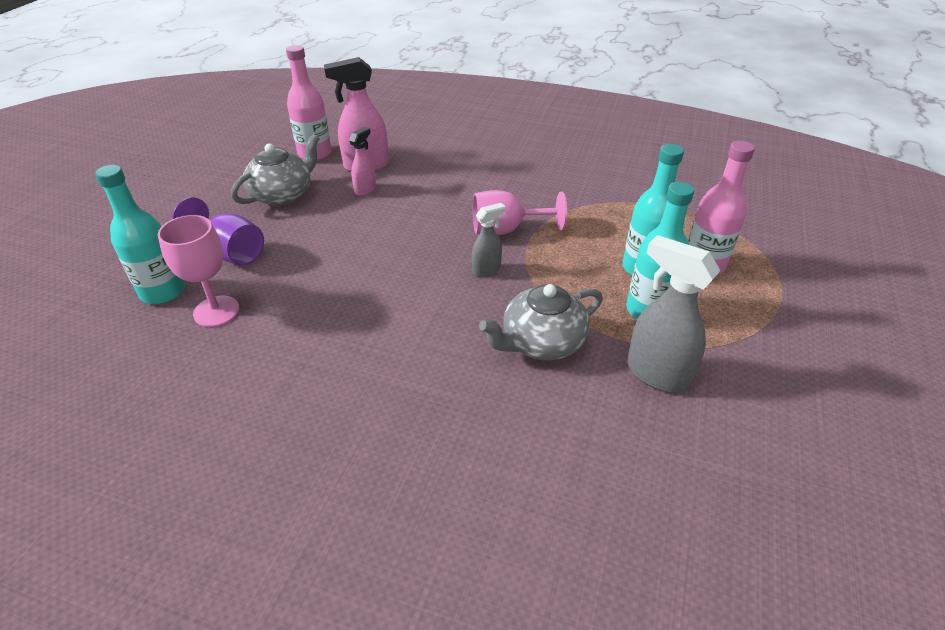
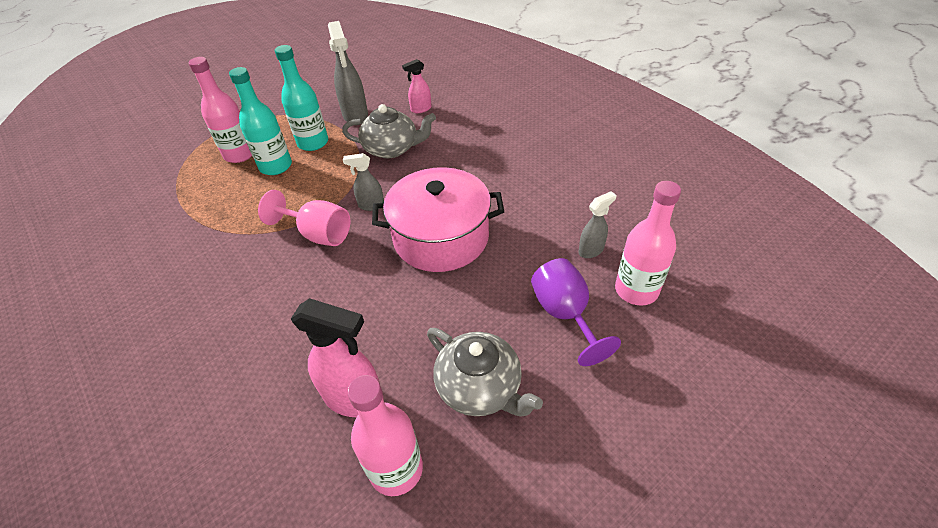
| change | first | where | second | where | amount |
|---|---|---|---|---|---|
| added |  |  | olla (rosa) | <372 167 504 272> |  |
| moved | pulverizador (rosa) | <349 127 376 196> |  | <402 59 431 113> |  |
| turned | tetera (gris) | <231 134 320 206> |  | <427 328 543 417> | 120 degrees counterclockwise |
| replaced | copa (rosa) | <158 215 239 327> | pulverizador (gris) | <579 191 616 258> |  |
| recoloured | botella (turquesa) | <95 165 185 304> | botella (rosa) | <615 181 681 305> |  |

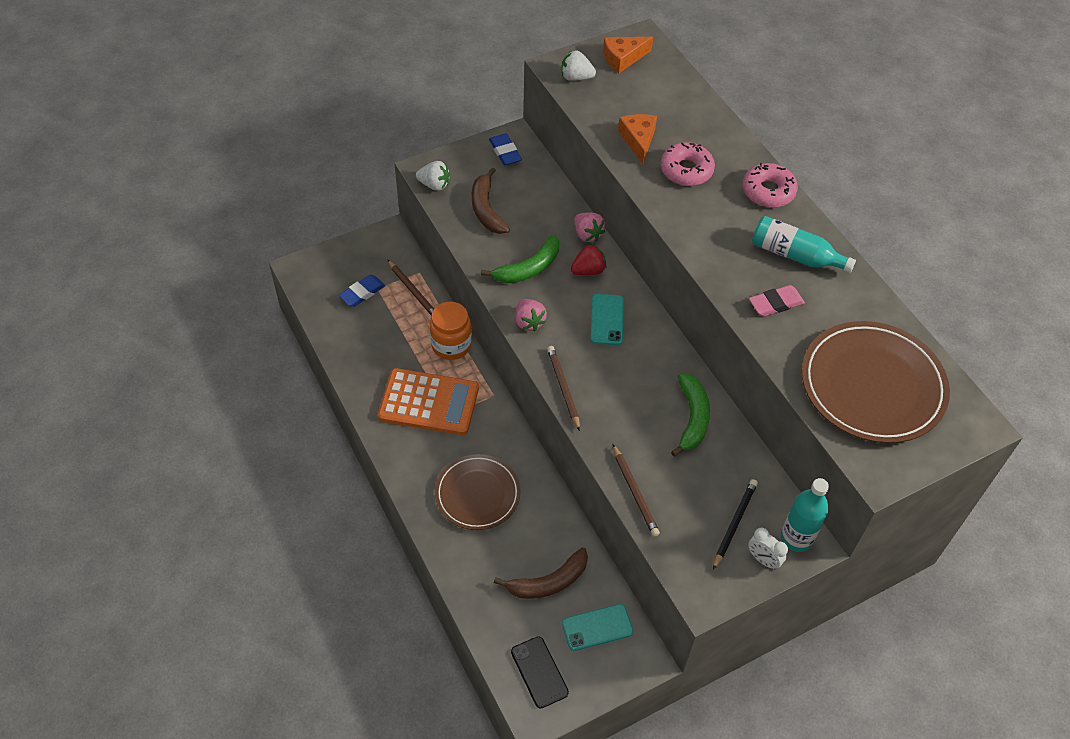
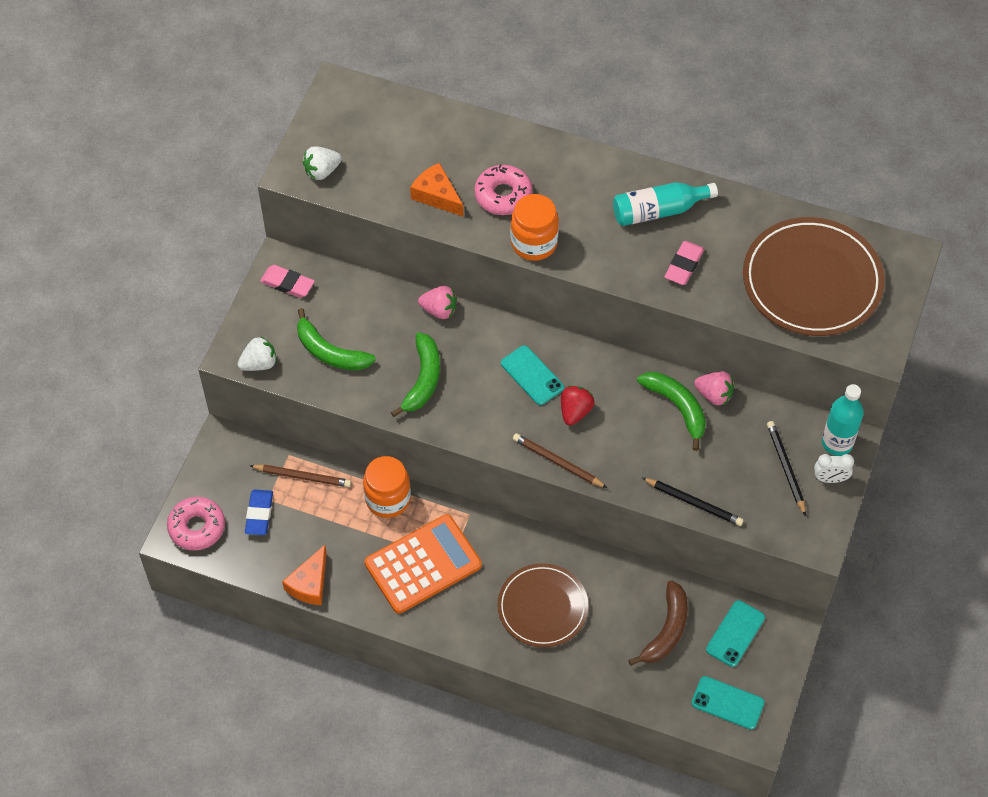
| change | first | where | second | where | amount |
|---|---|---|---|---|---|
| moved | rosquilla (rosa) | <742 163 798 208> |  | <167 497 225 550> |  |
| recoloured | goma de borrar (azul) | <489 133 522 165> | goma de borrar (rosa) | <260 265 315 298> |  |
| moved | queso (naranja) | <603 37 653 73> |  | <282 545 327 605> |  |
| recoloured | plátano (marrón) | <472 168 510 234> | plátano (verde) | <297 308 376 370> |  |
| added |  |  | tarro (naranja) | <511 194 559 261> |  |
| moved | fresa (rojo) | <571 244 607 275> |  | <561 386 594 426> |  |
| recoloured | lápiz (marrón) | <613 444 660 537> | lápiz (negro) | <642 478 744 526> |  |
| recoloured | móvil (negro) | <511 636 569 708> | móvil (turquesa) | <691 676 765 729> |  |
| moved | fresa (rosa) | <515 299 547 331> |  | <694 371 734 405> |  |

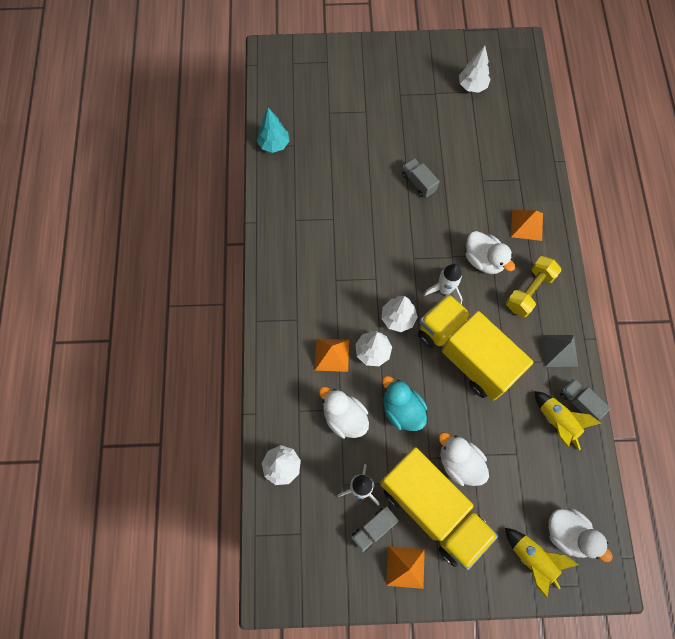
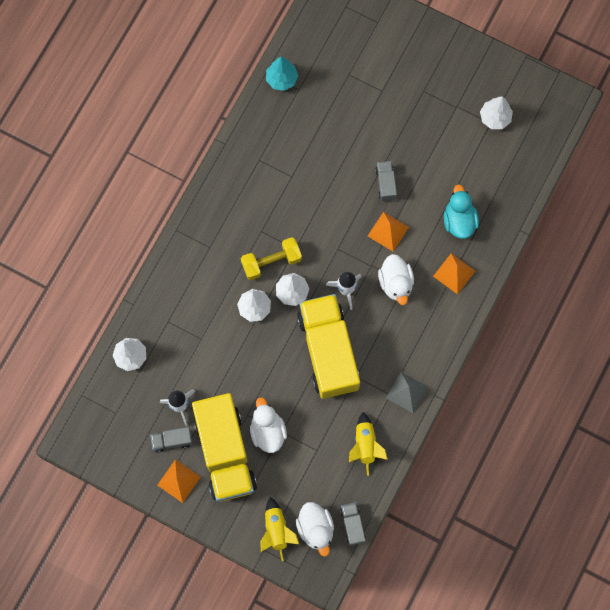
| change | first | where | second | where | amount |
|---|---|---|---|---|---|
| moved | mancuerna (amarillo) | <506 256 562 317> |  | <241 237 302 280> |  |
| moved | camión (gris) | <560 379 611 421> |  | <340 502 366 546> |  |
| moved | pirámide (naranja) | <315 339 349 372> |  | <368 212 409 252> |  |
| moved | pato (turquesa) | <382 376 427 431> |  | <444 184 479 239> |  |
| removed | pato (blanco) | <319 387 369 438> |  |  |  |

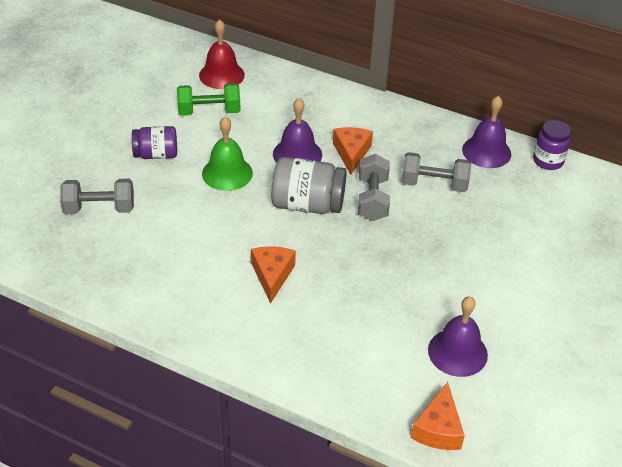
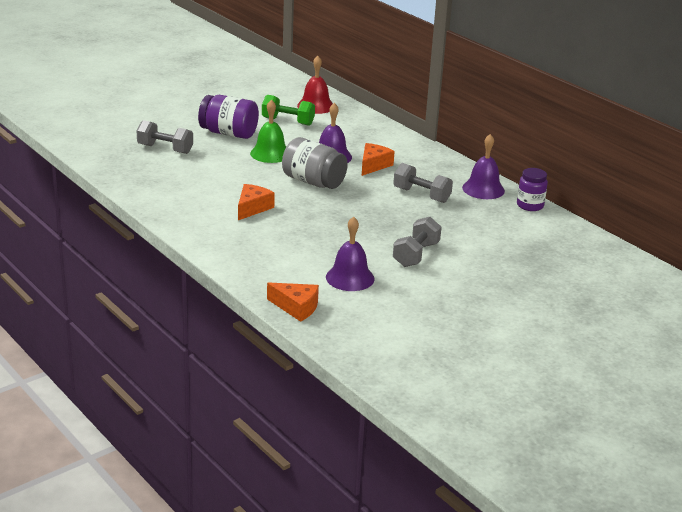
| change | first | where | second | where | amount |
|---|---|---|---|---|---|
| resized | tarro (morado) | <132 126 177 159> |  | <198 95 259 139> | x1.53 |
| turned | queso (naranja) | <410 382 465 450> |  | <267 282 319 322> | 105 degrees counterclockwise |
| moved | mancuerna (gris) | <358 154 390 221> |  | <393 217 442 267> |  |

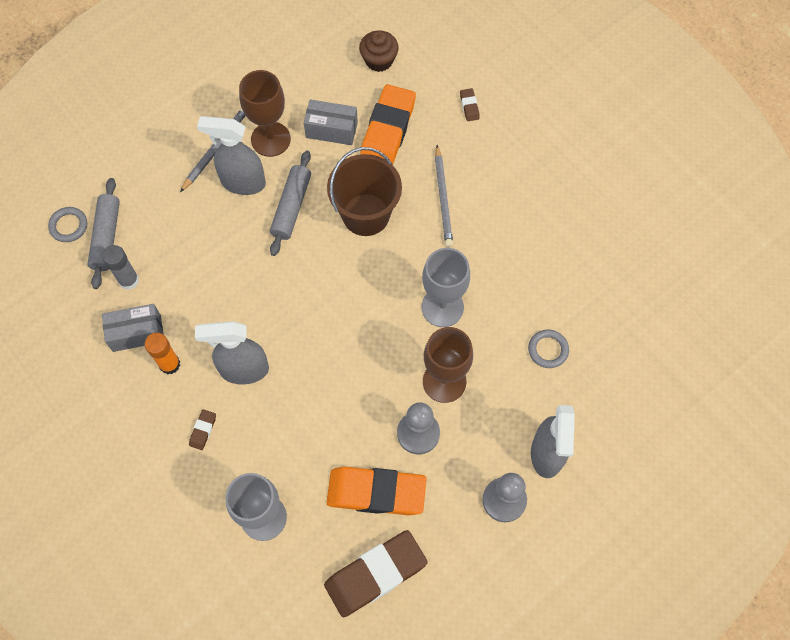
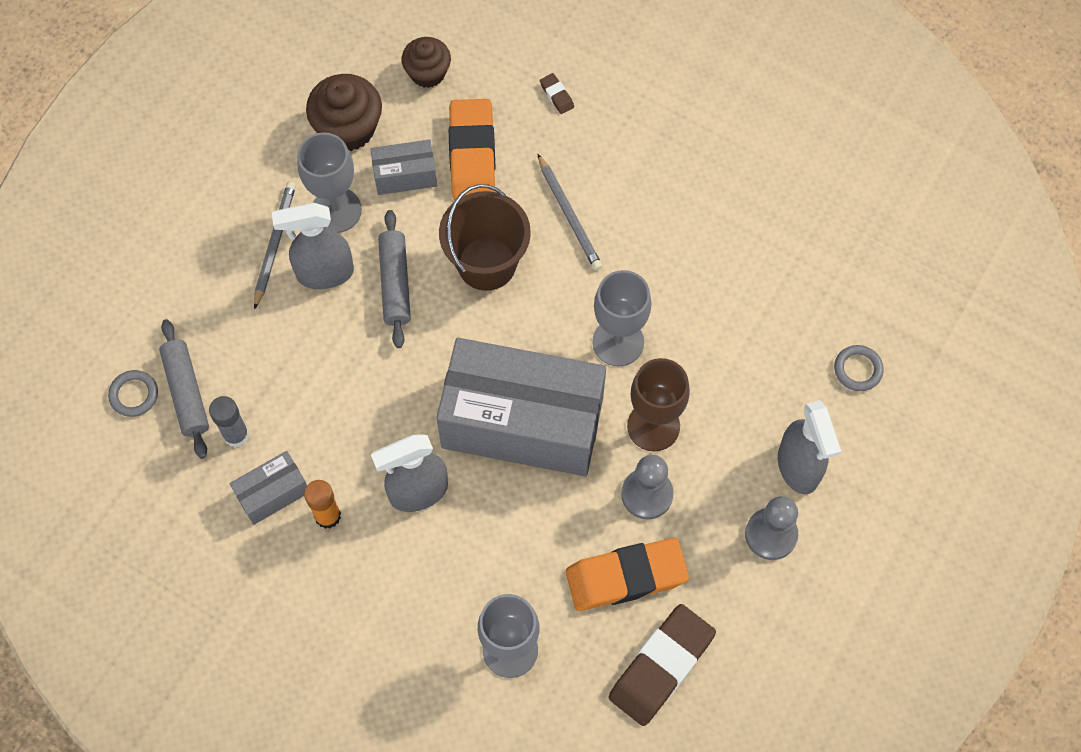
| change | first | where | second | where | amount |
|---|---|---|---|---|---|
| recoloured | copa (marrón) | <239 70 291 157> | copa (gris) | <297 132 362 233> |  |
| added |  |  | magdalena (marrón) | <306 74 382 151> |  |
| added |  |  | caja (gris) | <436 338 606 476> |  |
| moved | anillo (gris) | <528 330 569 368> |  | <834 345 884 391> |  |
| removed | goma de borrar (marrón) | <189 409 216 450> |  |  |  |

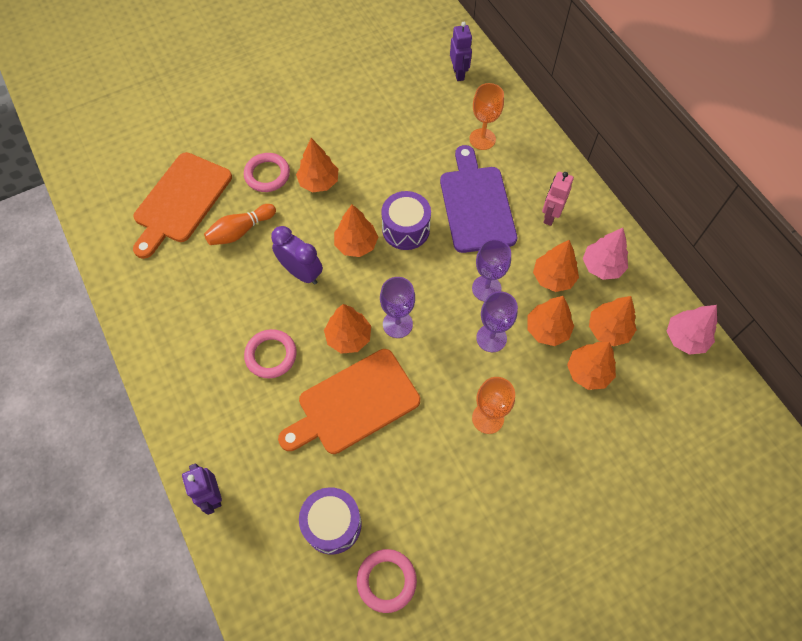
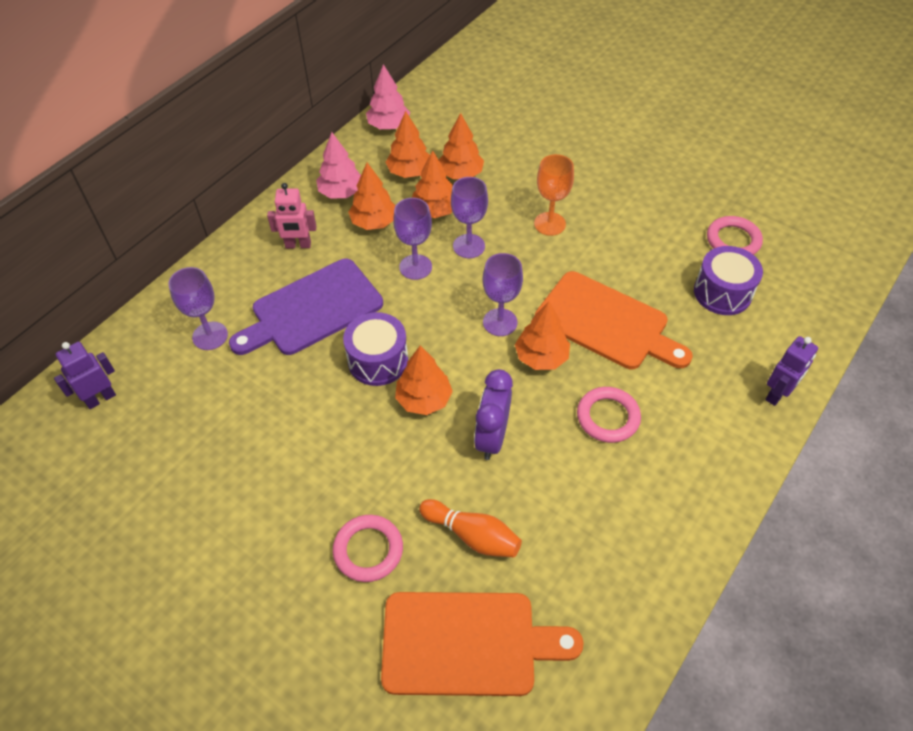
| change | first | where | second | where | amount |
|---|---|---|---|---|---|
| recoloured | copa (naranja) | <469 83 504 150> | copa (morado) | <168 267 228 350> |  |
| removed | árbol (naranja) | <296 138 338 192> |  |  |  |

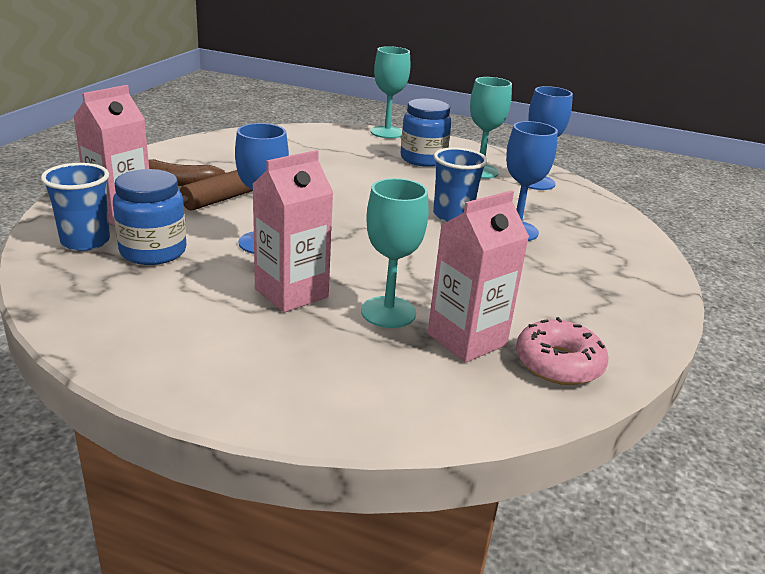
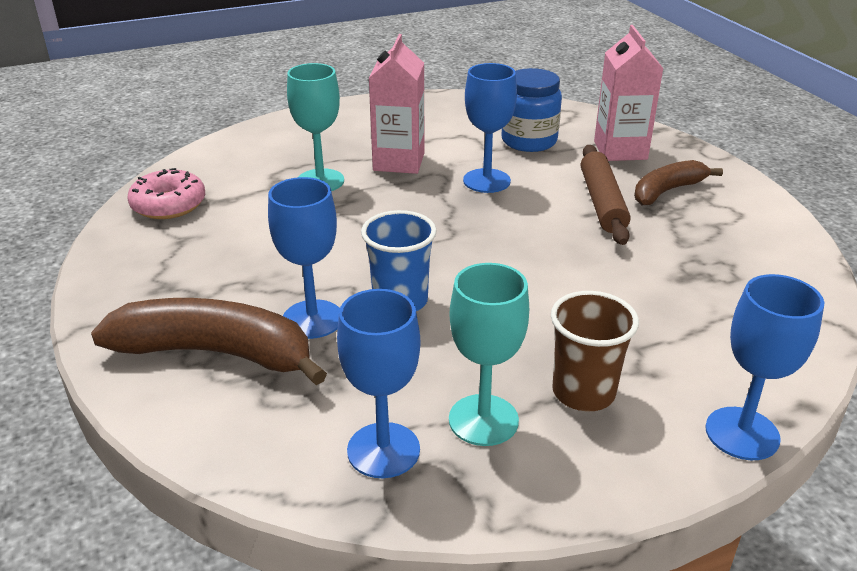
| change | first | where | second | where | amount |
|---|---|---|---|---|---|
| added |  |  | plátano (marrón) | <91 298 327 385> |  |
| replaced | tarro (azul) | <400 99 452 167> | vaso (marrón) | <551 291 639 411> |  |
| recoloured | copa (turquesa) | <371 46 410 138> | copa (azul) | <705 274 824 460> |  |
| removed | vaso (azul) | <41 163 110 251> |  |  |  |
| removed | cartón de leche (rosa) | <428 190 529 363> |  |  |  |

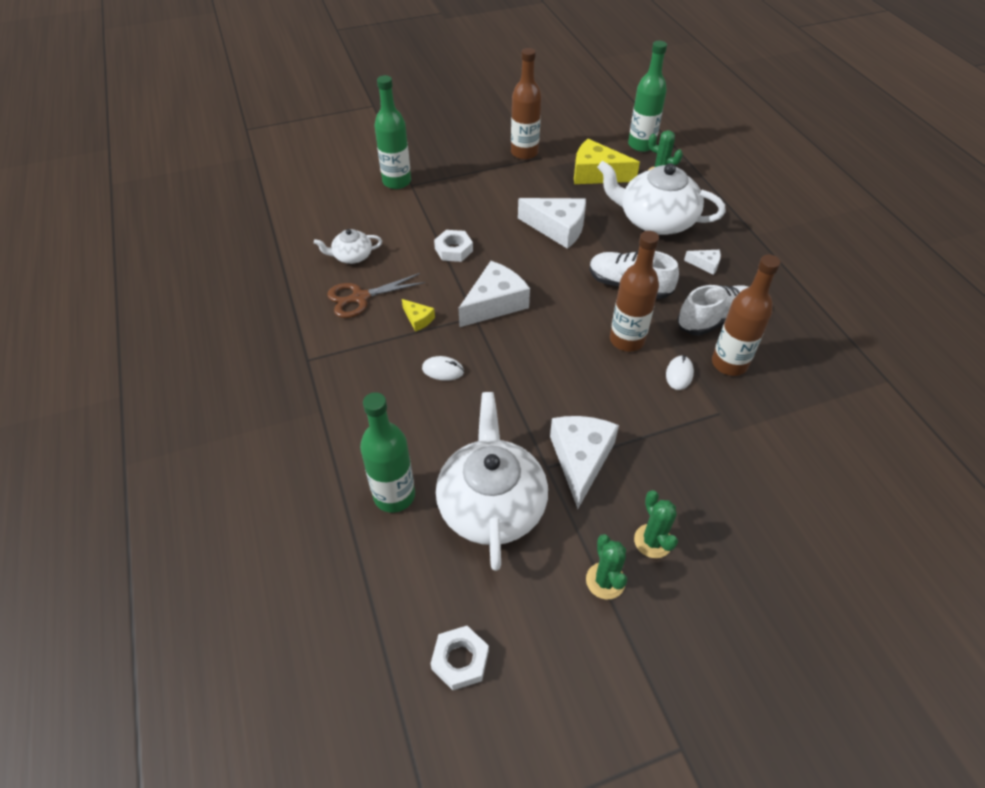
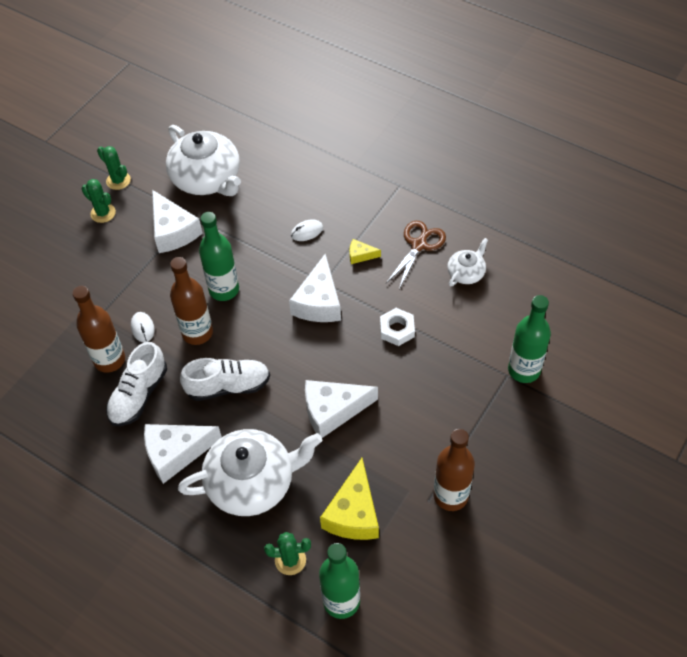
| change | first | where | second | where | amount |
|---|---|---|---|---|---|
| resized | queso (blanco) | <684 250 721 275> |  | <144 424 222 484> | x2.10 |
| moved | botella (verde) | <360 392 415 513> |  | <199 212 239 301> |  |
| turned | queso (amarillo) | <574 139 640 184> |  | <320 458 379 540> | 120 degrees clockwise |
| removed | tuerca (blanco) | <430 626 489 690> |  |  |  |

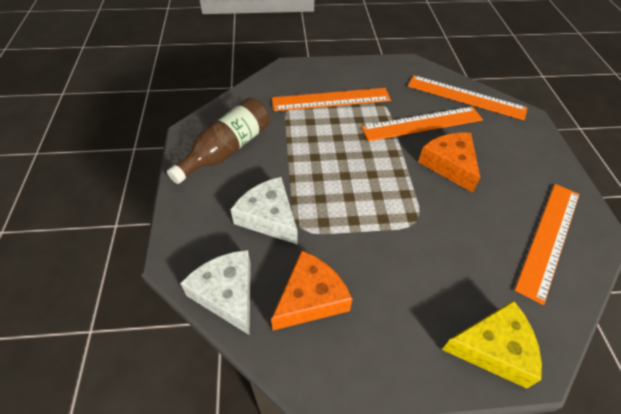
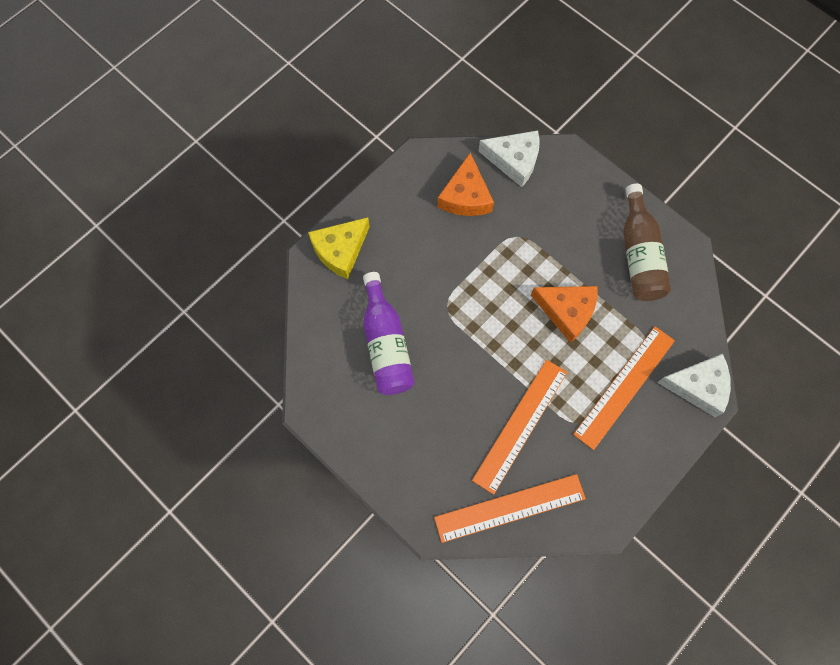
| change | first | where | second | where | amount |
|---|---|---|---|---|---|
| added |  |  | botella (morado) | <363 272 415 395> |  |
| moved | queso (naranja) | <418 133 480 193> |  | <531 286 597 343> |  |
| moved | queso (blanco) | <231 177 298 245> |  | <657 354 731 417> |  |
| removed | regla (naranja) | <514 184 580 305> |  |  |  |

